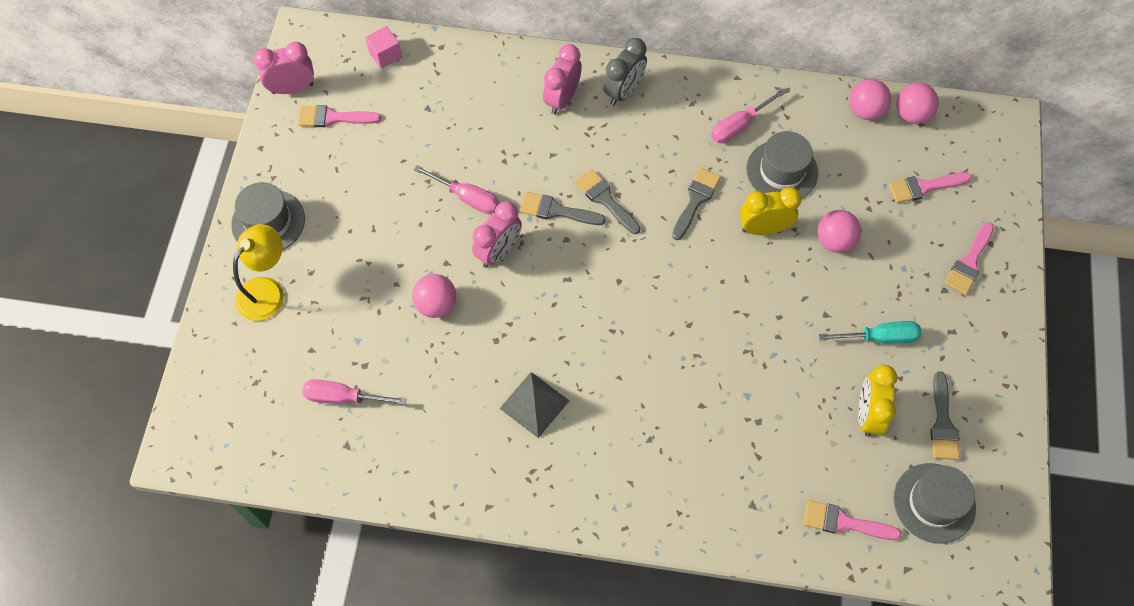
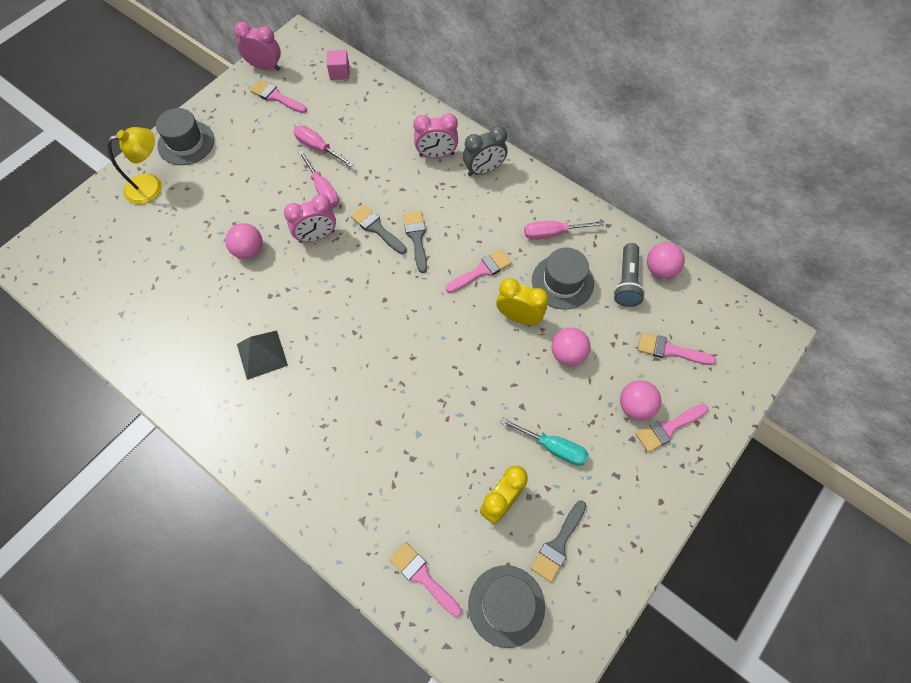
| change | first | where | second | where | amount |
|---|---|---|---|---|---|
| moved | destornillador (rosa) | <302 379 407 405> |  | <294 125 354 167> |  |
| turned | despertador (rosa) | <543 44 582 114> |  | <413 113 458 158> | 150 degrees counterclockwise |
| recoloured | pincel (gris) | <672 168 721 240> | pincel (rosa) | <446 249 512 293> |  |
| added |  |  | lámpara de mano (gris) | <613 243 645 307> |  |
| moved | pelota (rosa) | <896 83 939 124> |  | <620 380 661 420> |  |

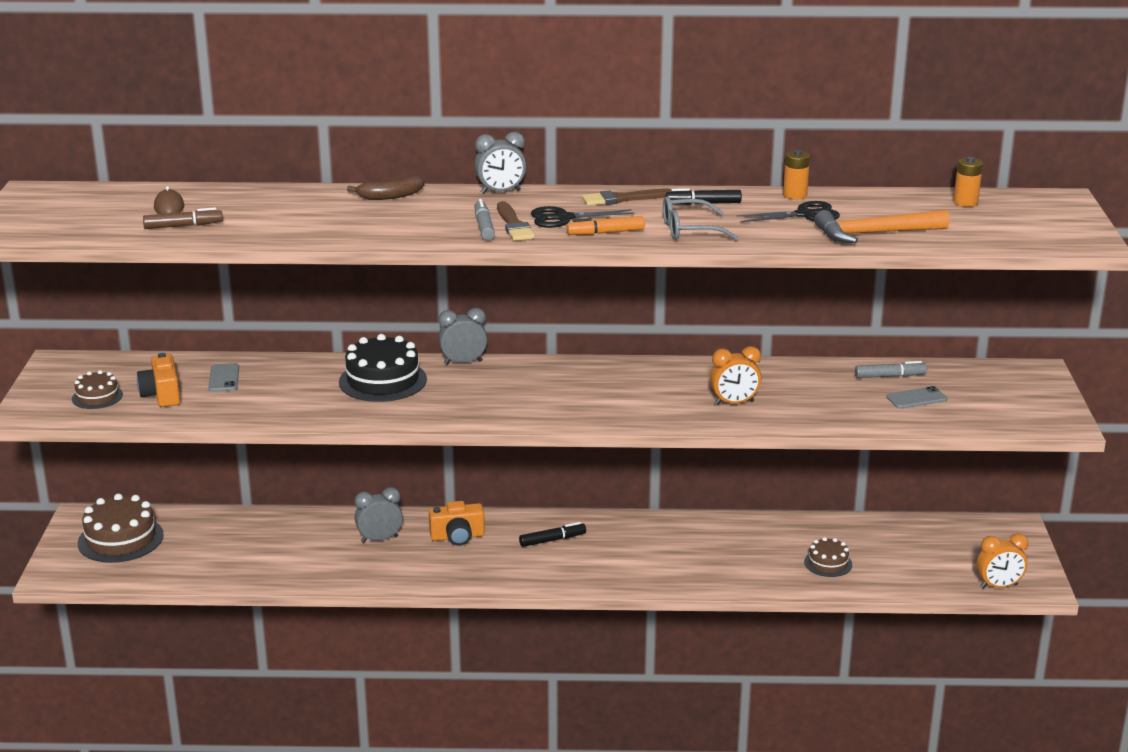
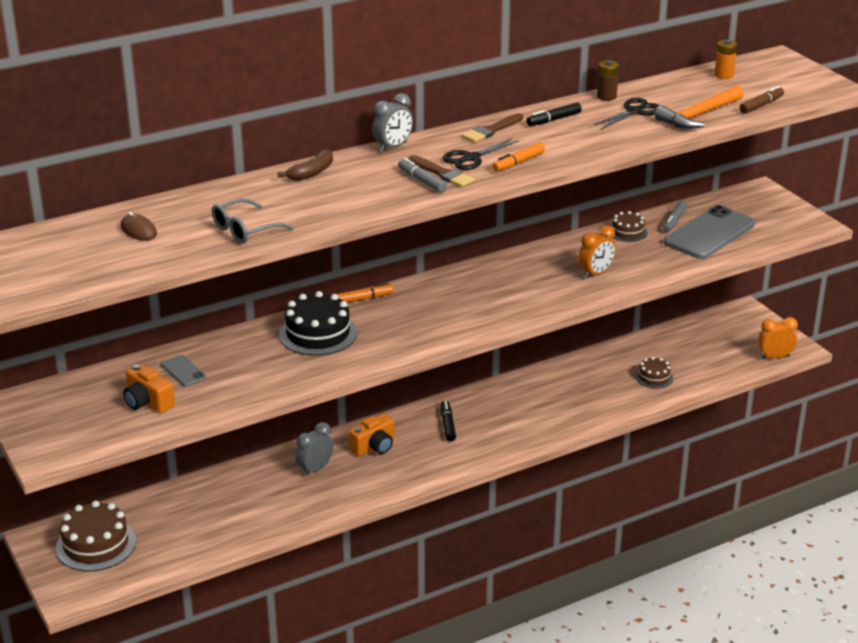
| change | first | where | second | where | amount |
|---|---|---|---|---|---|
| moved | gafas (gris) | <663 196 738 241> |  | <212 198 294 243> |  |
| replaced | despertador (gris) | <438 308 487 365> | rotulador (naranja) | <337 283 393 303> |  |
| turned | rotulador (negro) | <519 522 586 547> |  | <441 400 456 441> | 45 degrees counterclockwise |
| recoloured | pila (naranja) | <783 150 810 199> | pila (marrón) | <597 60 619 101> |  |
| moved | tarta (marrón) | <72 370 123 409> |  | <611 211 647 242> |  |
| turned | rotulador (gris) | <855 361 927 378> |  | <663 201 687 233> | 150 degrees clockwise |
| resized | móvil (gris) | <886 386 947 409> |  | <664 205 755 259> | x2.24 |
| moved | rotulador (marrón) | <143 207 223 229> |  | <739 86 784 114> |  |
| turned | despertador (naranja) | <977 533 1029 589> |  | <758 317 798 359> | 150 degrees counterclockwise |

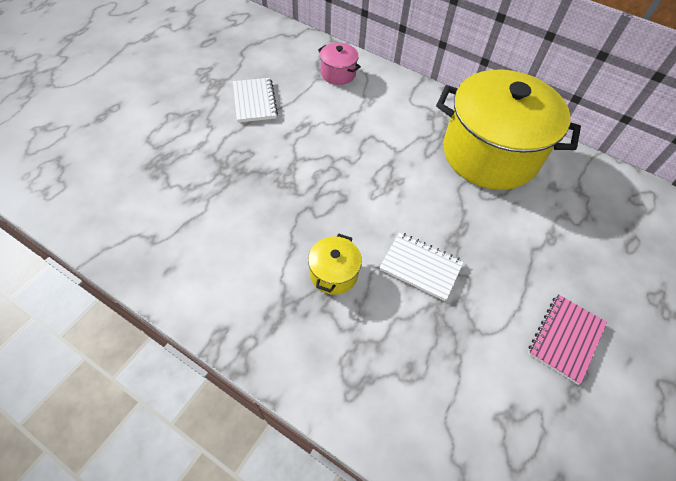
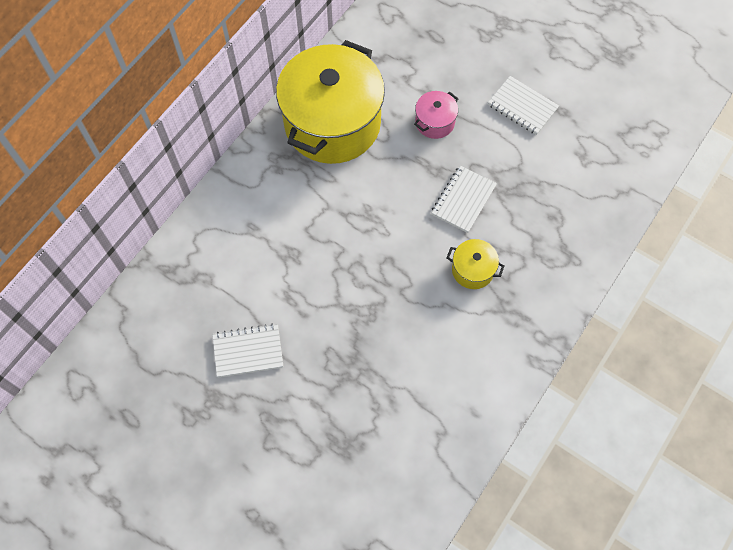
| change | first | where | second | where | amount |
|---|---|---|---|---|---|
| moved | olla (rosa) | <318 42 361 85> |  | <414 91 459 139> |  |
| recoloured | cuaderno (rosa) | <528 294 607 385> | cuaderno (blanco) | <488 76 559 135> |  |

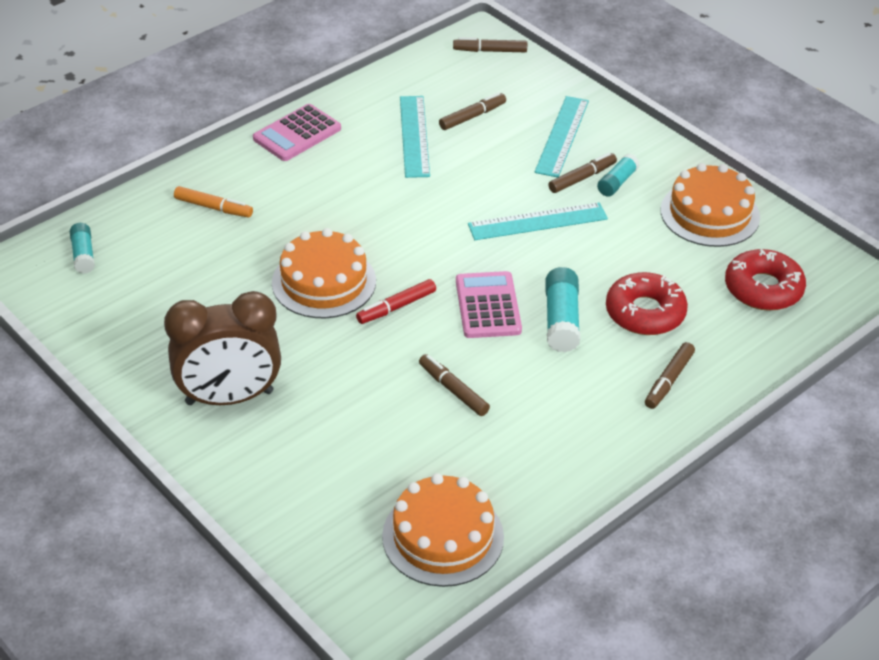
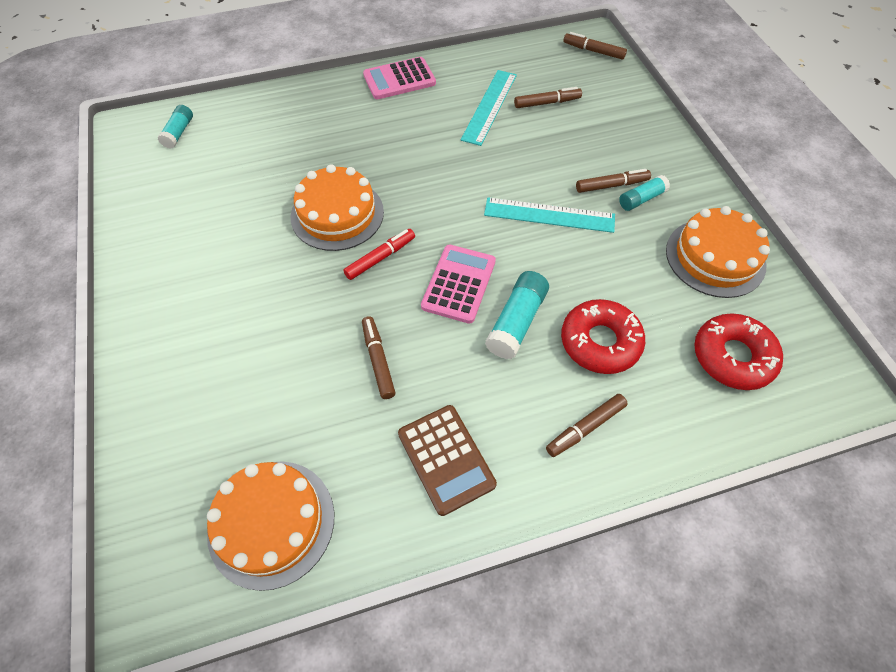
| change | first | where | second | where | amount |
|---|---|---|---|---|---|
| turned | rotulador (rojo) | <356 279 436 324> |  | <343 229 415 280> | 150 degrees clockwise |
| added |  |  | calculadora (marrón) | <398 405 497 516> |  |
| removed | despertador (marrón) | <164 291 281 405> |  |  |  |
| removed | rotulador (naranja) | <174 186 253 218> |  |  |  |
| removed | regla (turquesa) | <534 96 589 178> |  |  |  |

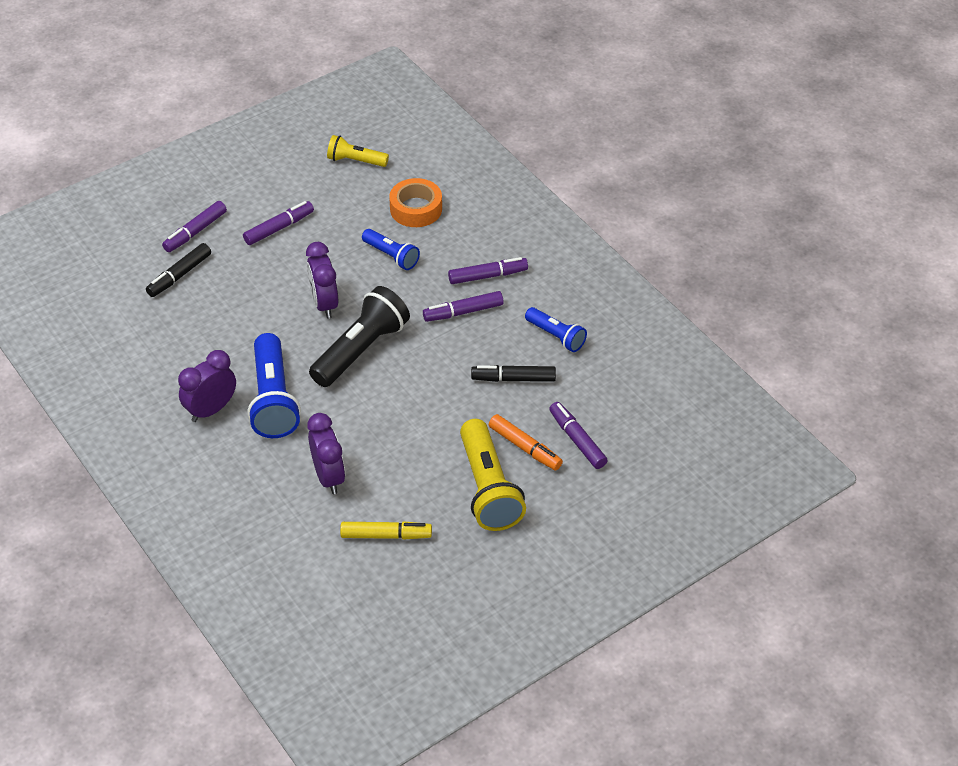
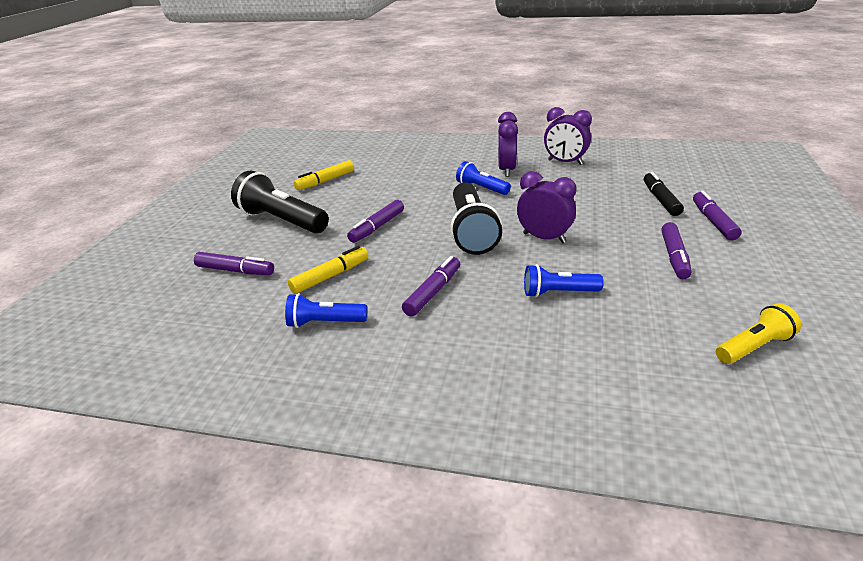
| change | first | where | second | where | amount |
|---|---|---|---|---|---|
| recoloured | lámpara de mano (amarillo) | <460 419 526 531> | lámpara de mano (negro) | <231 171 329 233> |  |
| recoloured | rotulador (negro) | <471 365 556 382> | rotulador (amarillo) | <288 246 369 294> |  |
| moved | rotulador (morado) | <448 257 528 284> |  | <347 200 404 243> |  |
| resized | lámpara de mano (azul) | <248 333 301 438> |  | <456 161 511 195> | x0.57 |
| moved | despertador (morado) | <307 413 345 494> |  | <544 107 592 165> |  |
| removed | cinta adhesiva (naranja) | <389 178 442 227> |  |  |  |
| removed | rotulador (naranja) | <489 414 563 471> |  |  |  |

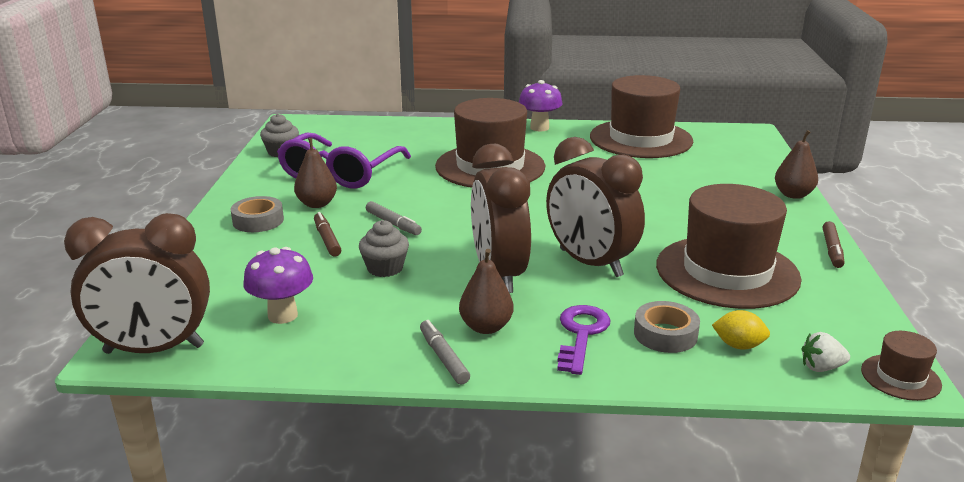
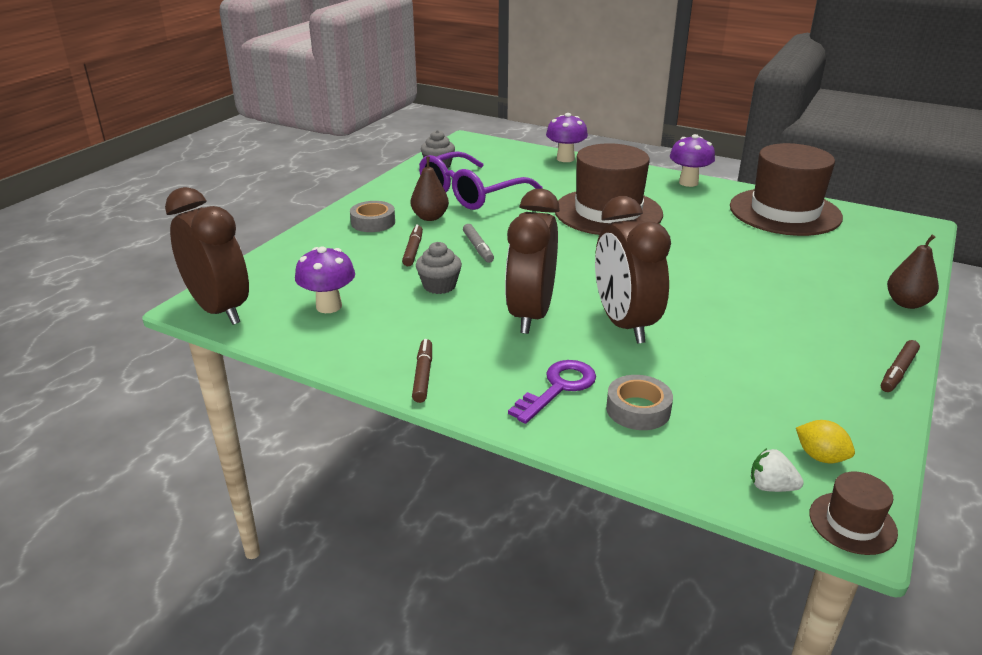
| change | first | where | second | where | amount |
|---|---|---|---|---|---|
| turned | despertador (marrón) | <64 213 210 354> |  | <165 187 249 325> | 150 degrees counterclockwise |
| recoloured | rotulador (gris) | <420 320 470 384> | rotulador (marrón) | <412 339 432 403> |  |
| added |  |  | seta (morado) | <546 113 588 162> |  |
| moved | limón (amarillo) | <712 310 770 350> |  | <796 420 855 463> |  |
| removed | pera (marrón) | <459 249 514 334> |  |  |  |
| removed | sombrero (marrón) | <656 184 801 309> |  |  |  |

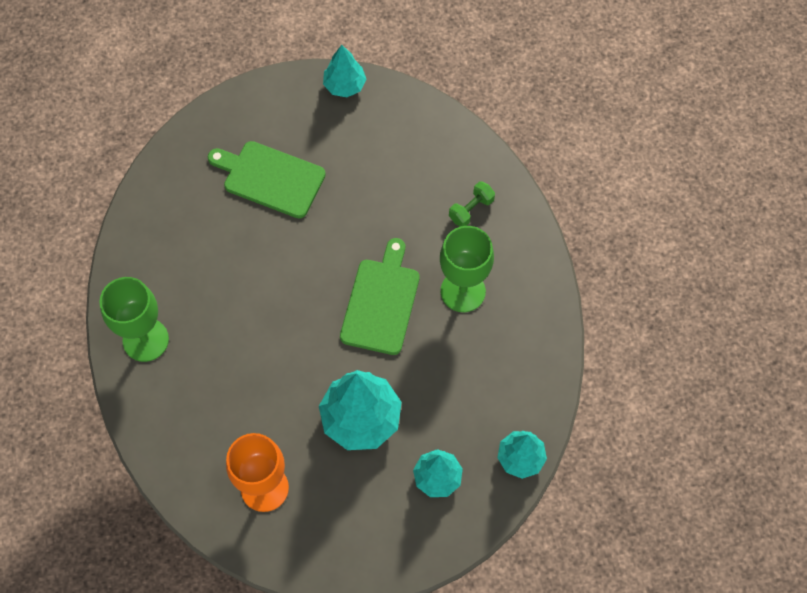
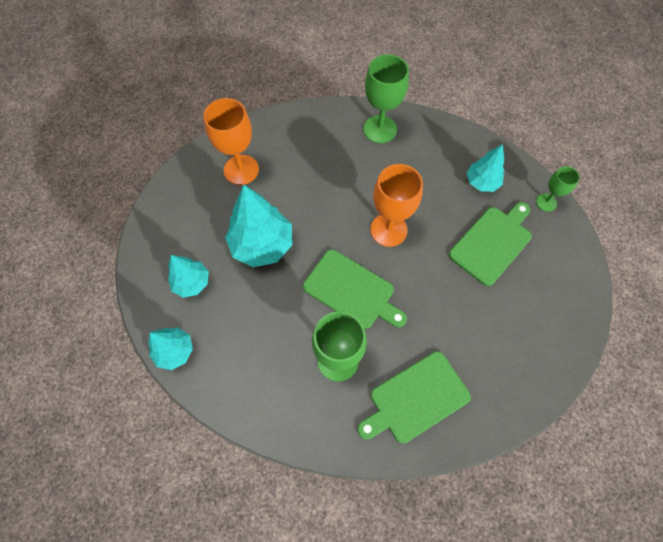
| change | first | where | second | where | amount |
|---|---|---|---|---|---|
| replaced | mancuerna (verde) | <449 181 495 227> | tabla de cortar (verde) | <358 351 471 443> |  |
| added |  |  | copa (naranja) | <370 164 423 247> |  |
| moved | árbol (turquesa) | <323 45 367 97> |  | <467 144 504 192> |  |
| added |  |  | copa (verde) | <536 166 580 212> |  |

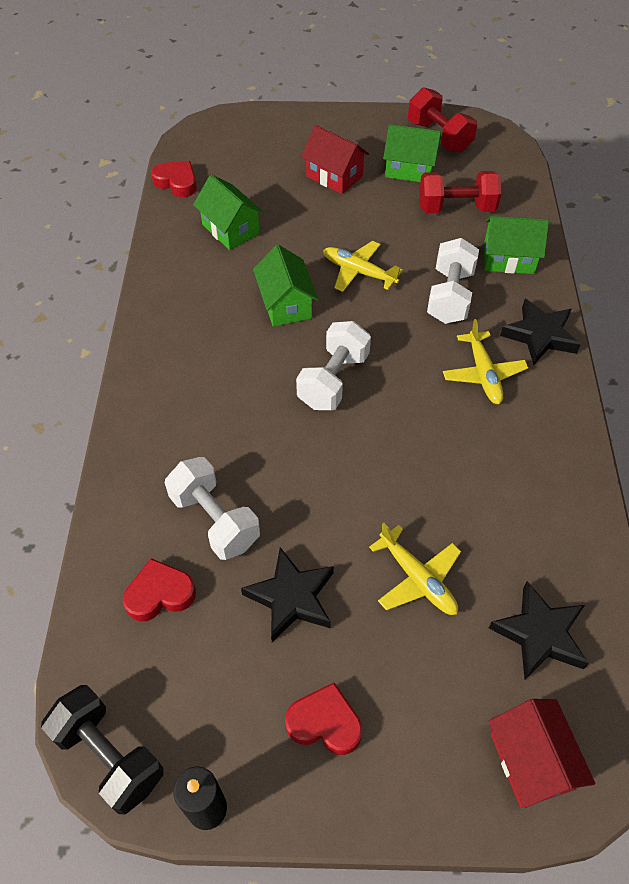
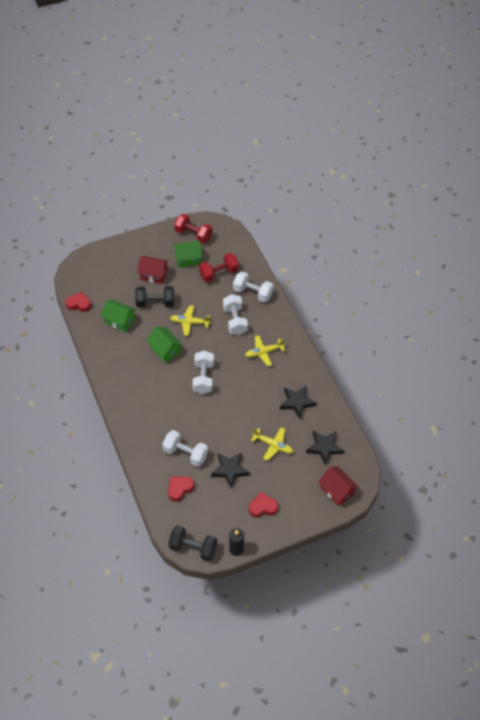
| change | first | where | second | where | amount |
|---|---|---|---|---|---|
| added |  |  | mancuerna (negro) | <135 286 174 307> |  |
| replaced | casa (verde) | <484 216 549 274> | mancuerna (blanco) | <233 271 274 302> |  |
| turned | avión (amarillo) | <443 319 528 404> |  | <245 335 285 366> | 105 degrees clockwise |
| moved | estrella (negro) | <500 299 581 365> |  | <280 386 317 419> |  |

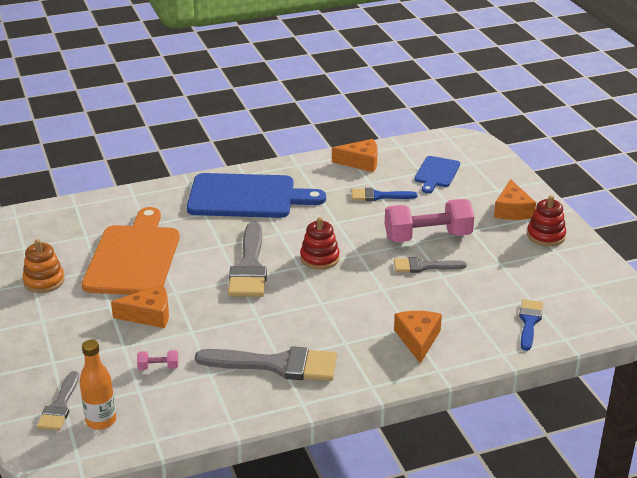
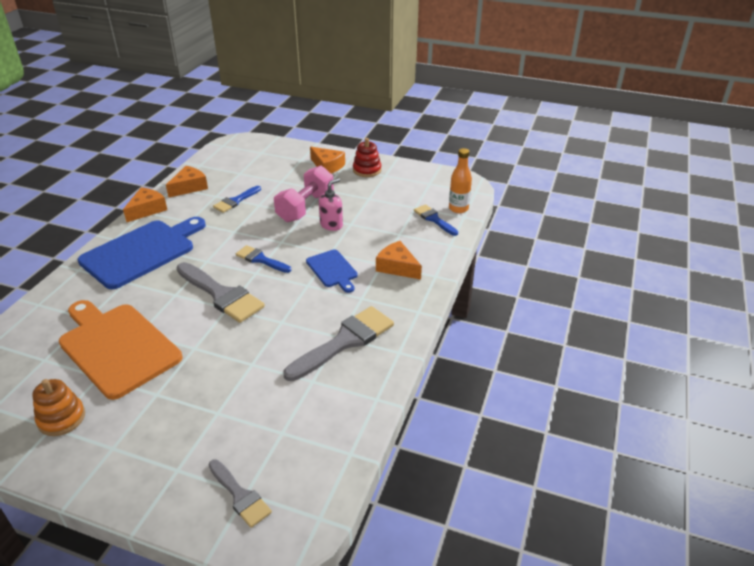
| change | first | where | second | where | amount |
|---|---|---|---|---|---|
| moved | queso (naranja) | <111 284 169 328> |  | <123 187 167 222> |  |
| replaced | juguete apilable (rojo) | <300 217 340 269> | pincel (azul) | <236 245 291 273> |  |
| moved | tabla de cortar (azul) | <414 156 460 193> |  | <306 249 358 293> |  |
| replaced | pincel (gris) | <394 257 467 273> | dispensador de jabón (rosa) | <319 178 343 231> |  |
| moved | botella (naranja) | <79 340 116 430> |  | <449 148 472 213> |  |
| removed | mancuerna (rosa) | <137 350 178 370> |  |  |  |

